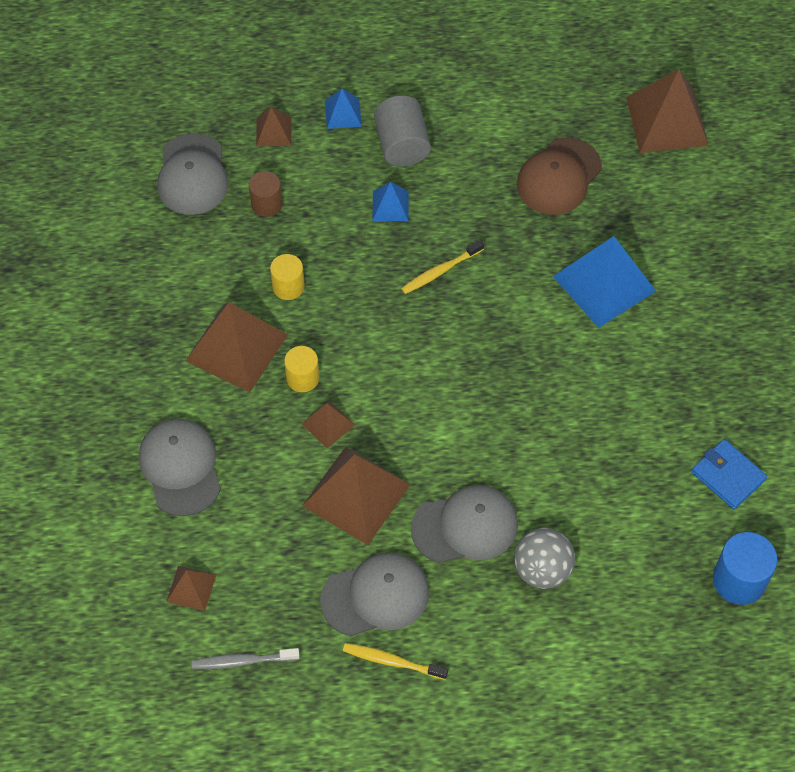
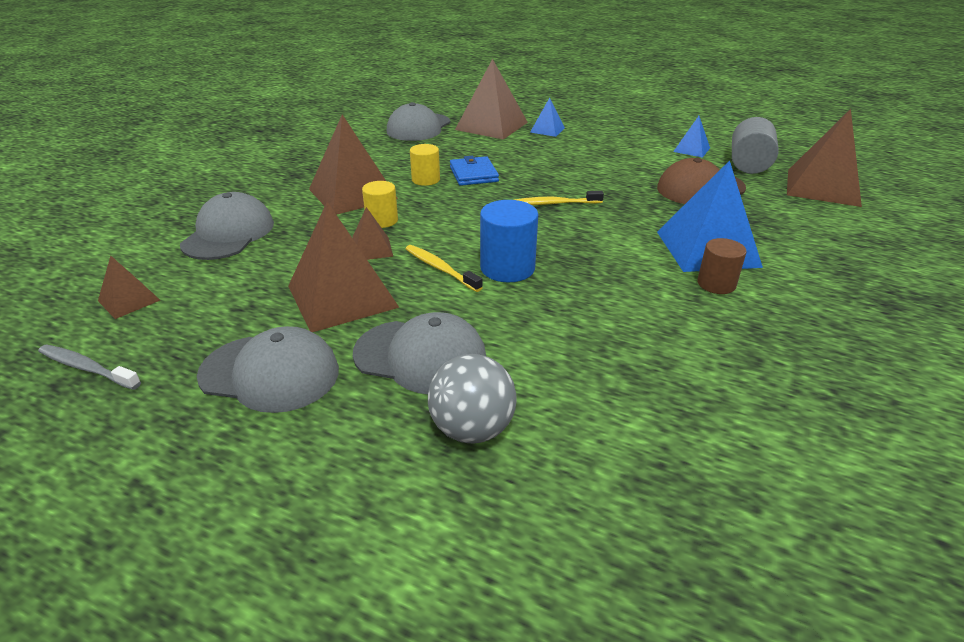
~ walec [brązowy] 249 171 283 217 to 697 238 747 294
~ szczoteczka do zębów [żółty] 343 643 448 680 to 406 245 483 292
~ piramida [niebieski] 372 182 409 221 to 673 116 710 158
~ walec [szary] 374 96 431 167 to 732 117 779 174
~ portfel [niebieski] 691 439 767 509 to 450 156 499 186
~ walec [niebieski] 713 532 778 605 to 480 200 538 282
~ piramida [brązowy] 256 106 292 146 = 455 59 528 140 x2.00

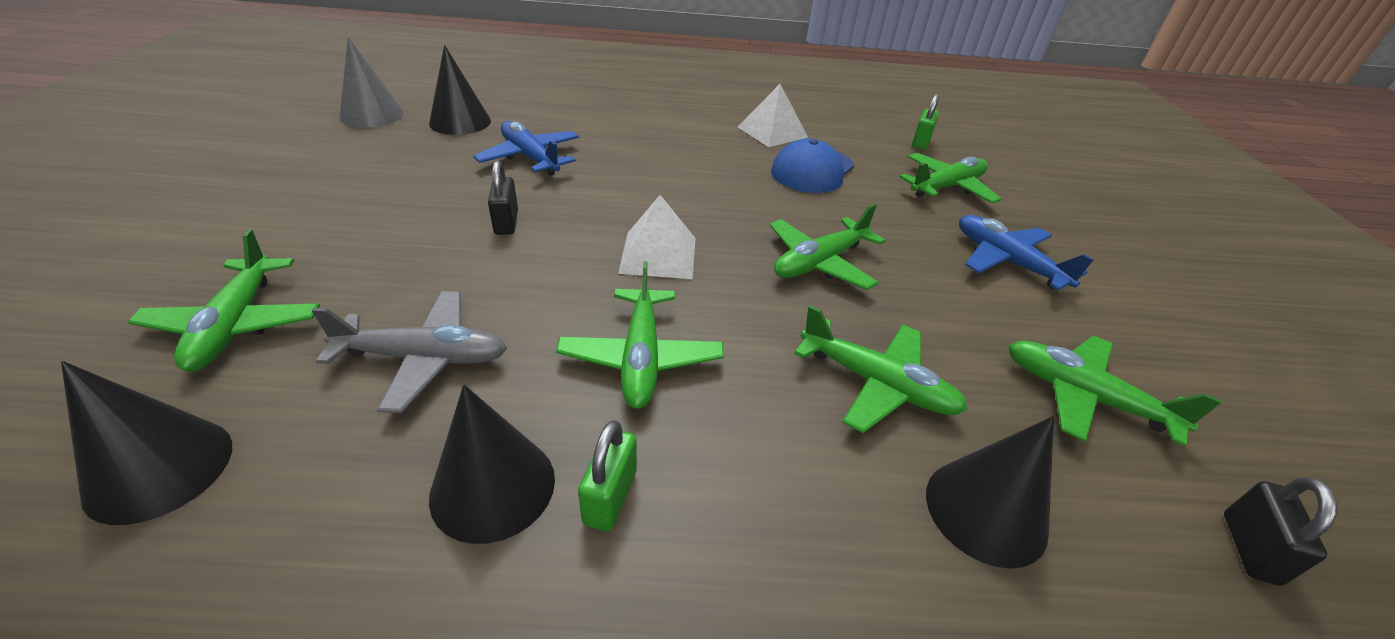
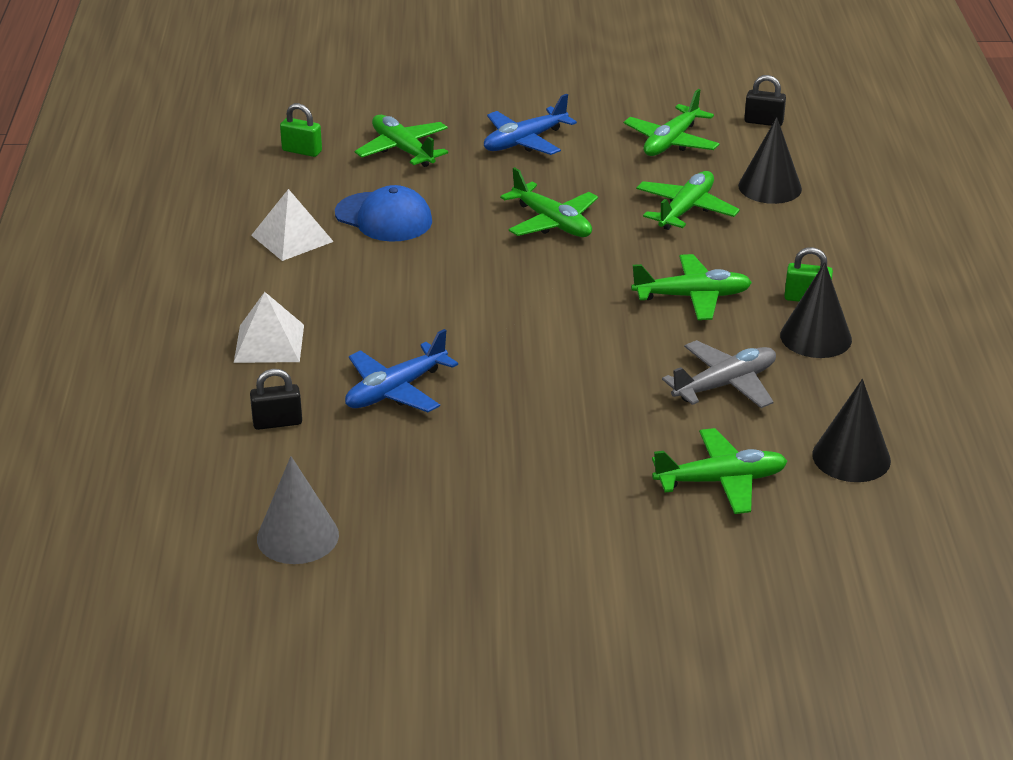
- stożek [czarny] 429 45 491 135
~ kłódka [czarny] 488 161 518 235 to 250 369 302 430
~ piramida [biały] 618 195 696 279 to 234 292 304 363
~ samolot [szary] 311 291 507 413 = 662 340 776 408 60 degrees clockwise

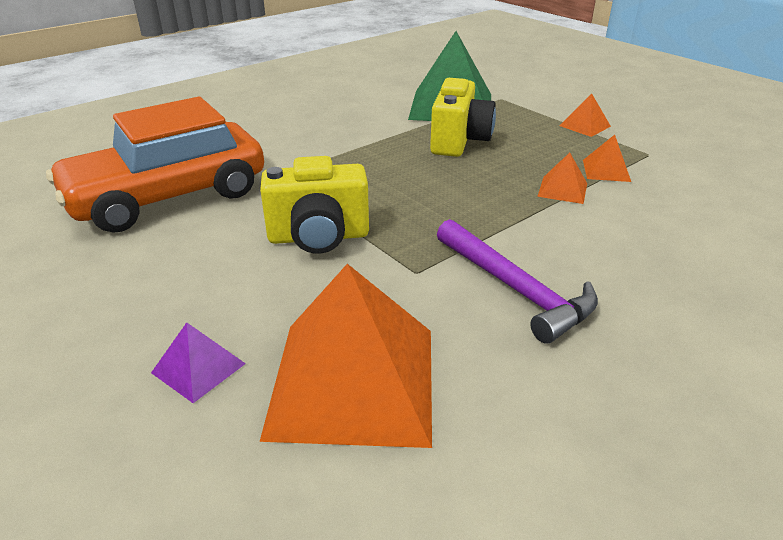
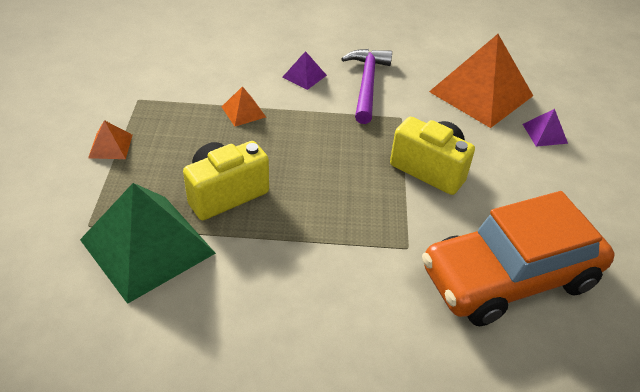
- piramida [pomarańczowy] 583 135 631 182
+ piramida [fioletowy] 283 51 327 90
~ samochód [pomarańczowy] 46 97 264 233 = 422 191 614 326 150 degrees clockwise

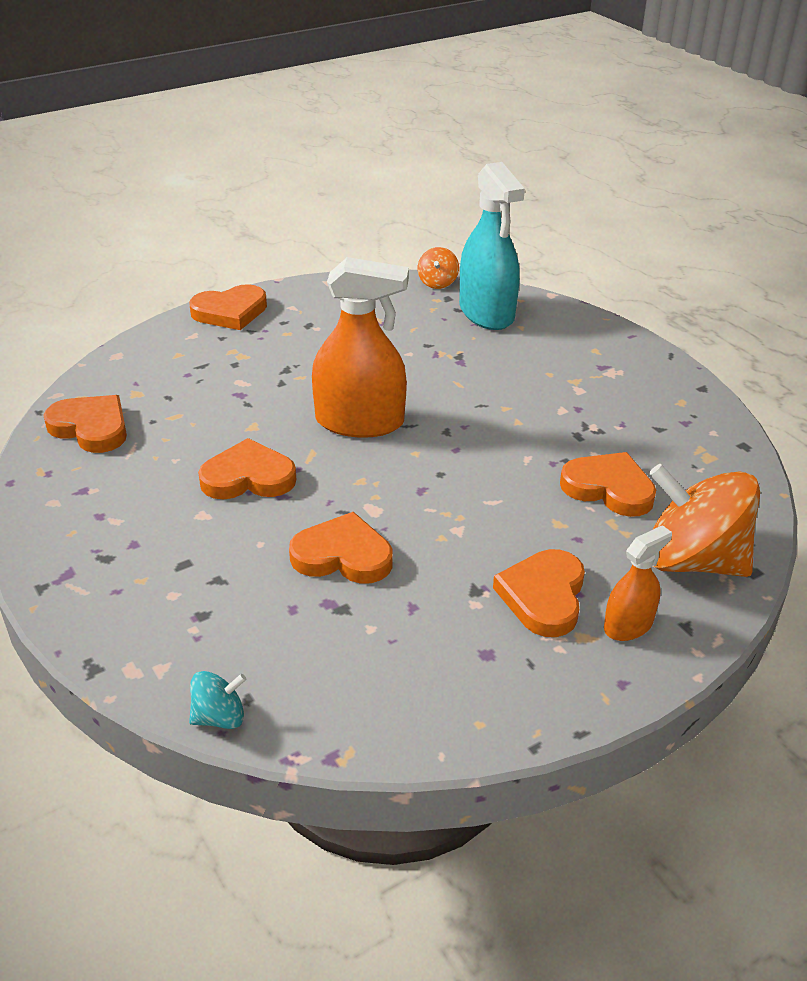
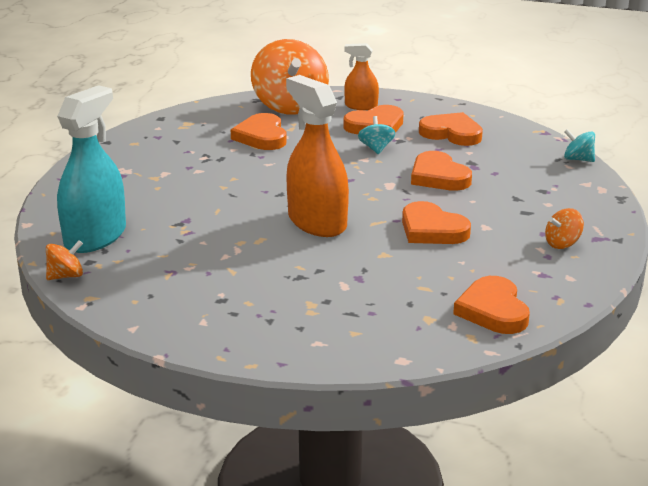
+ bączek [turkusowy] 358 116 395 154
+ bączek [pomarańczowy] 545 208 584 249
~ serce [pomarańczowy] 189 284 267 330 to 419 112 483 146

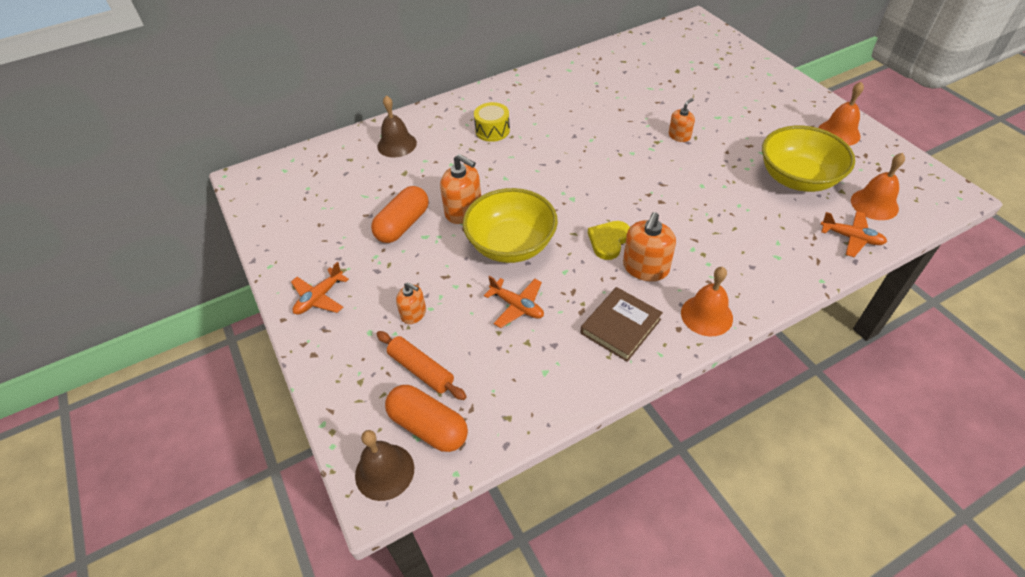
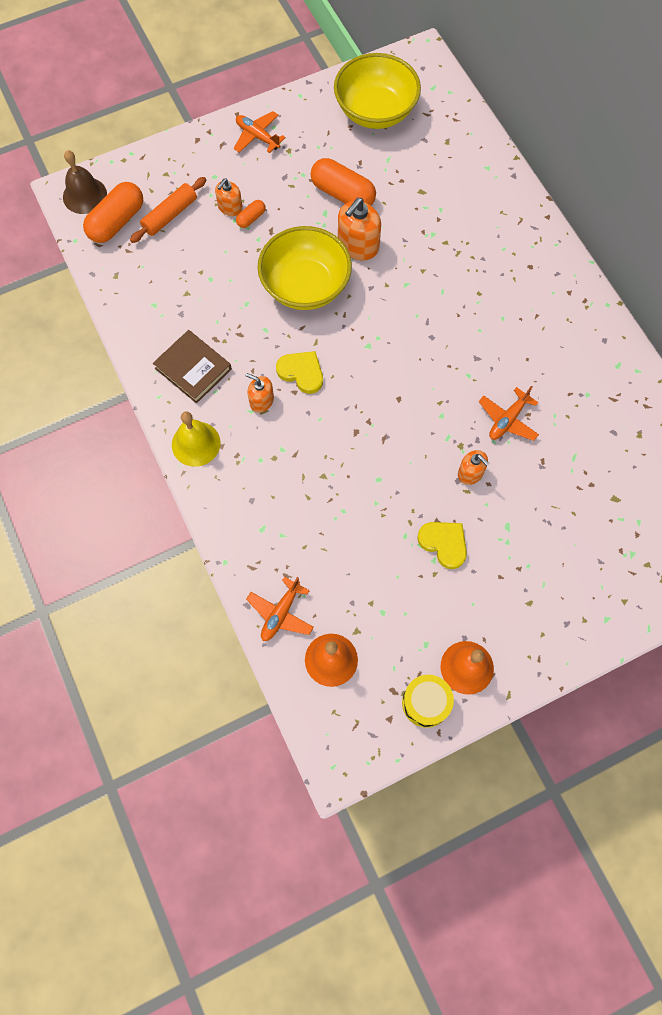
- dzwonek [brązowy] 377 96 417 158
+ kapsułka [pomarańczowy] 236 200 265 228
+ serce [żółty] 417 522 467 569
~ bęben [żółty] 474 102 510 142 to 402 675 454 728
~ samolot [pomarańczowy] 484 276 544 328 to 479 386 539 441
~ miska [żółty] 762 126 855 192 to 334 53 421 129
~ dzwonek [pomarańczowy] 681 267 733 336 to dzwonek [żółty] 172 411 221 467
~ dozownik mydła [pomarańczowy] 623 212 676 281 = 246 373 274 413 x0.60

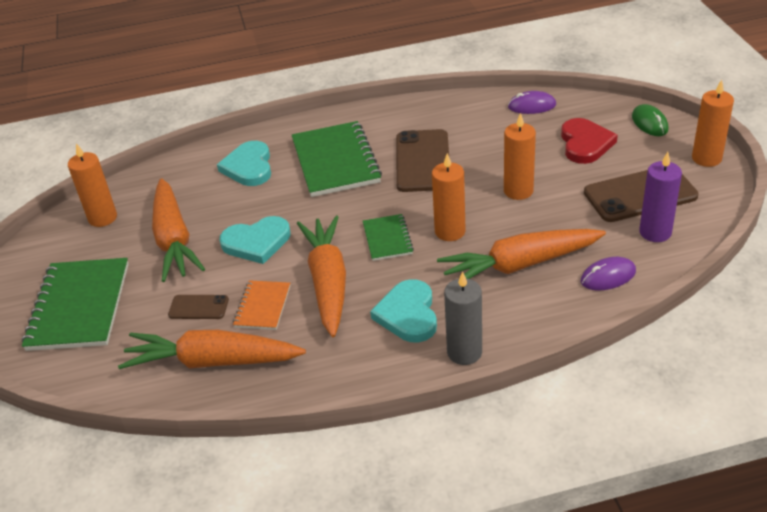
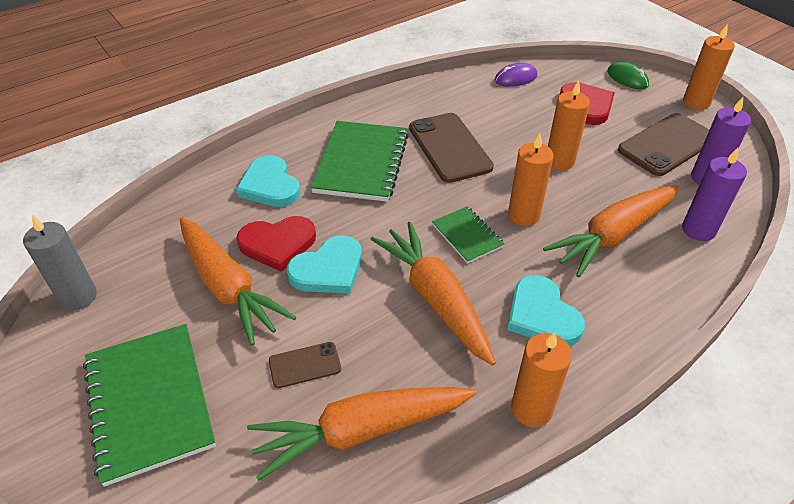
- zeszyt [pomarańczowy] 233 280 290 330
+ serce [czerwony] 236 216 316 271
~ świeca [pomarańczowy] 68 143 117 227 to 511 332 572 427
~ świeca [szary] 444 271 482 365 to 23 215 97 311
~ myszka [fioletowy] 580 257 636 290 to świeca [fioletowy] 682 148 747 241
~ zeszyt [zielony] 292 121 382 197 = 311 121 409 202 45 degrees clockwise

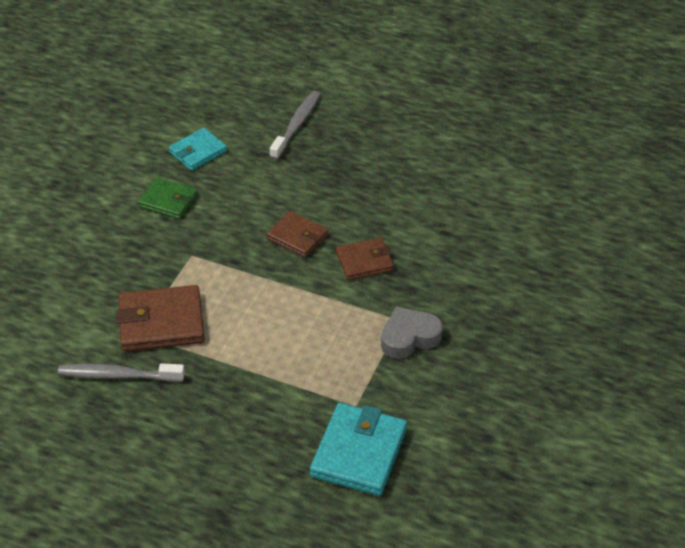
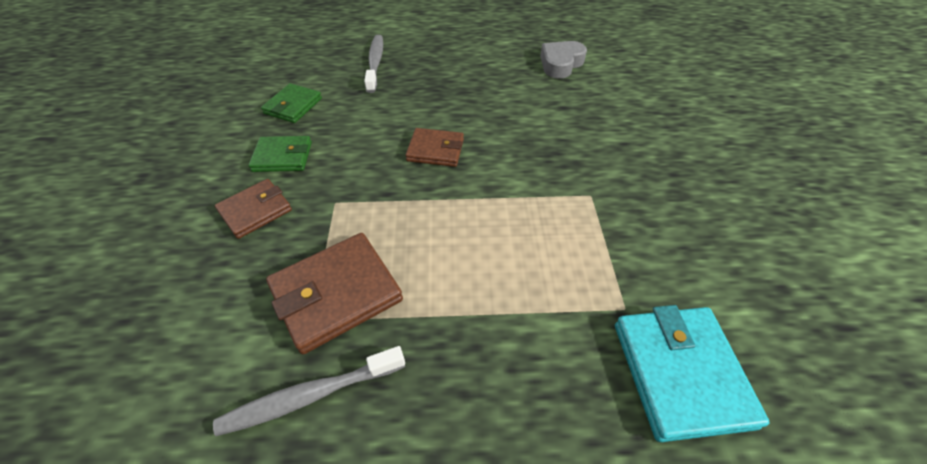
~ portfel [brązowy] 336 238 394 280 to 215 179 292 239
~ serce [szary] 381 306 443 359 to 540 41 587 79
~ portfel [turkusowy] 169 128 227 171 to portfel [zielony] 261 83 322 123

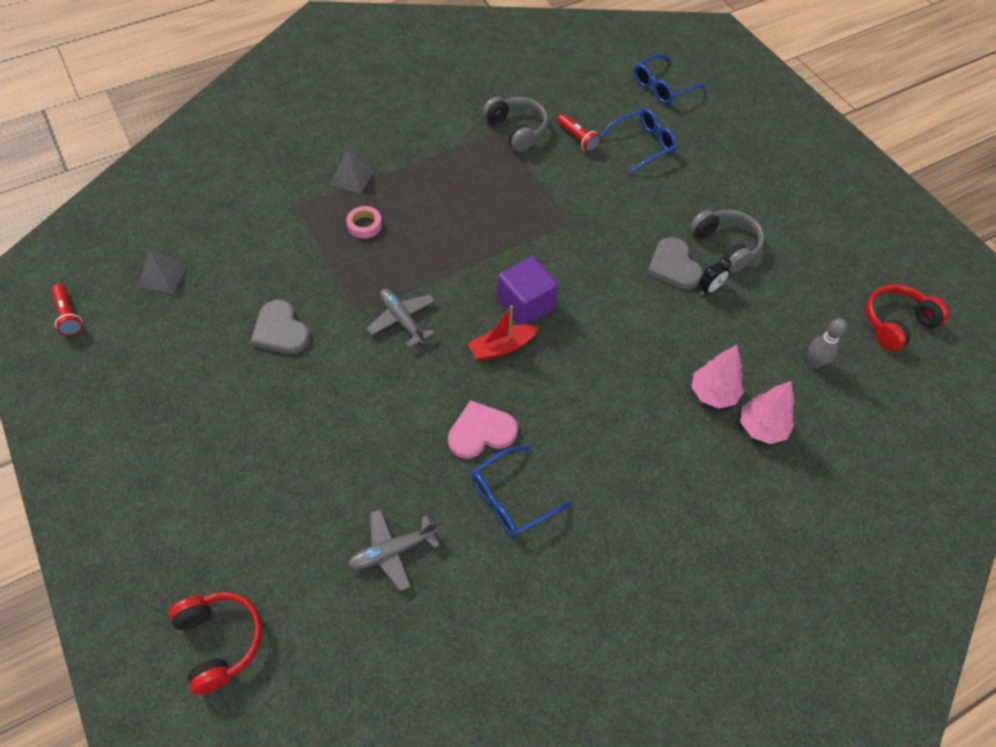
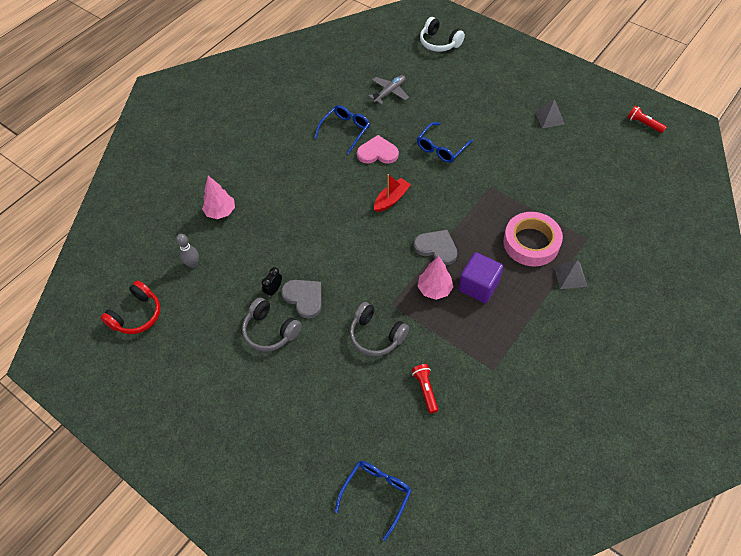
- samolot [szary] 367 288 435 348
~ piramida [szary] 138 250 188 294 to 535 99 565 128
~ serce [szary] 250 300 311 354 to 414 230 457 265
~ słuchawki [szary] 483 97 548 152 to 350 302 409 356
~ sześcian [fioletowy] 497 256 558 325 to 458 252 503 303
~ okulary [niebieski] 600 108 677 174 to 417 122 473 163
~ drzewko [różowy] 692 345 744 409 to 418 256 454 300
~ słuchawki [czerwony] 169 592 263 695 to słuchawki [biały] 420 17 465 52
~ serce [różowy] 448 400 518 459 = 357 135 399 164 135 degrees counterclockwise
~ latarka [czerwony] 557 114 601 152 = 412 364 438 413 45 degrees clockwise
~ taśma klejąca [różowy] 346 206 382 238 = 503 212 563 267 x2.15

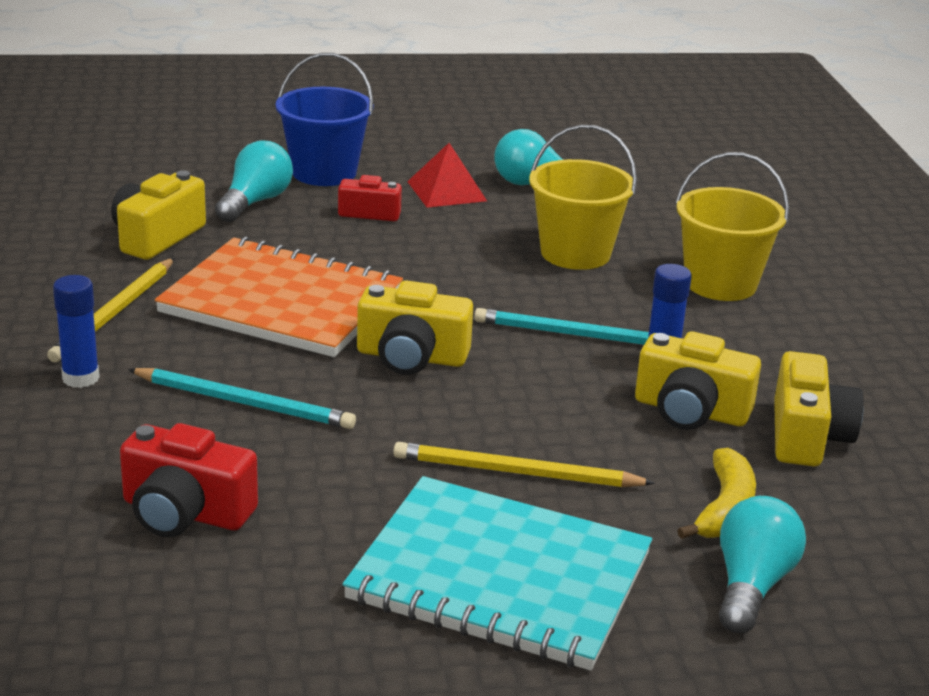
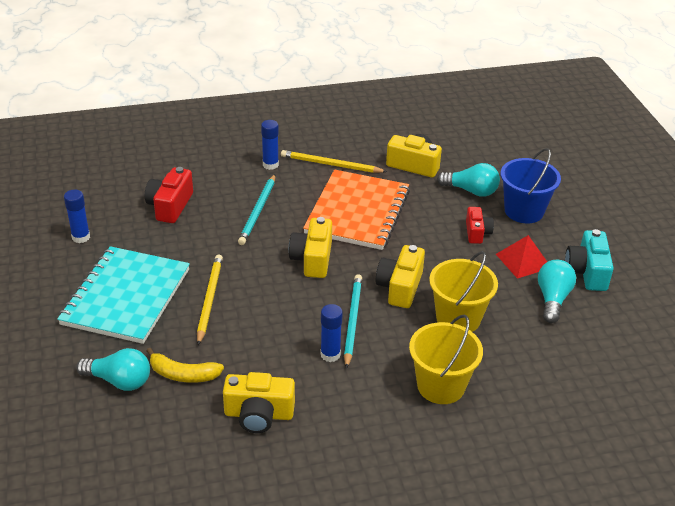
+ klej w sztyfcie [niebieski] 64 190 90 243
+ aparat fotograficzny [turkusowy] 565 229 614 291
~ aparat fotograficzny [żółty] 635 331 761 430 to 376 245 425 308

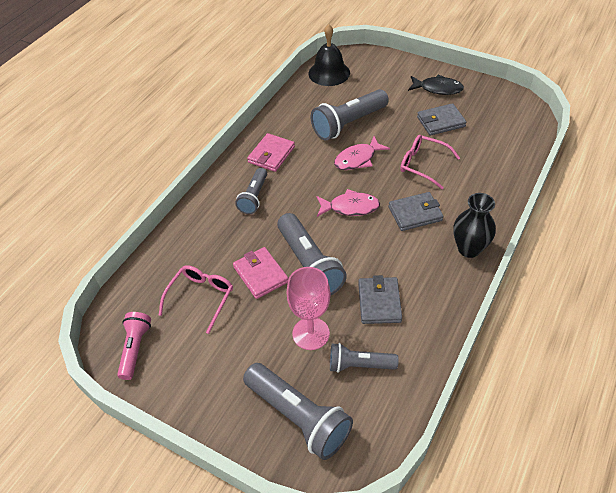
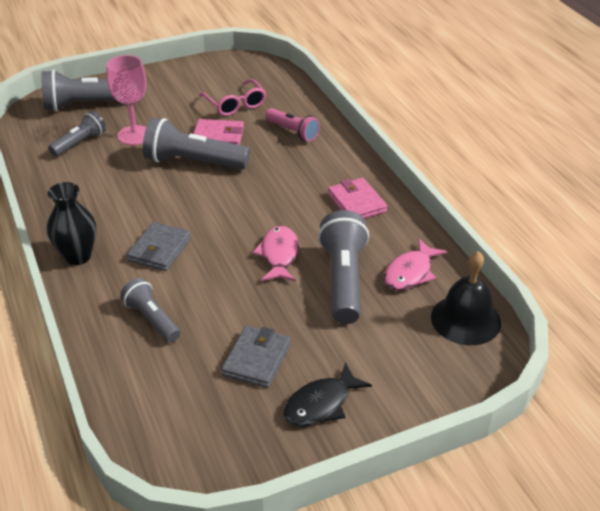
- portfel [szary] 358 275 402 324
- okulary [różowy] 400 135 460 189
~ latarka [różowy] 117 312 151 380 to 265 108 320 142
~ latarka [szary] 235 168 267 214 to 120 278 180 343
~ ryba [różowy] 316 189 380 217 to 384 239 447 290

